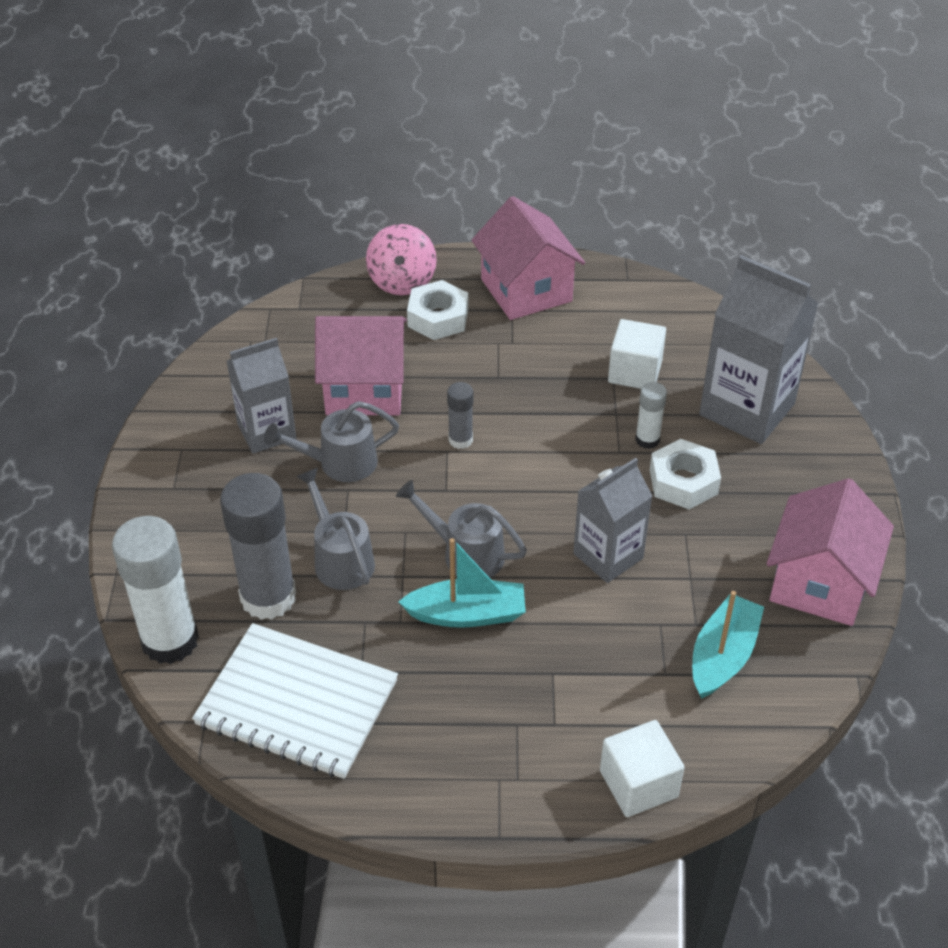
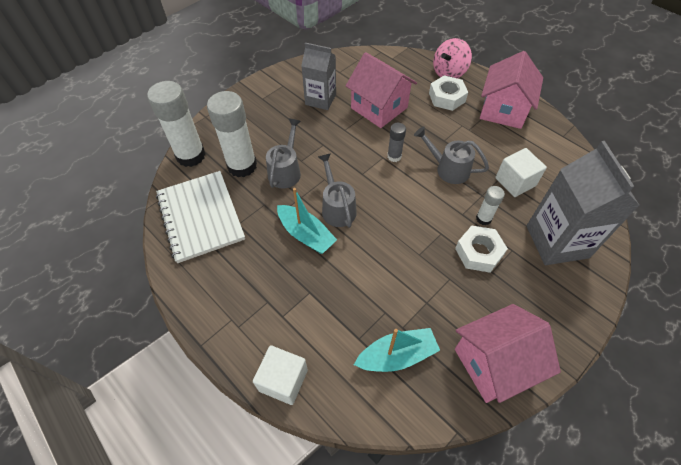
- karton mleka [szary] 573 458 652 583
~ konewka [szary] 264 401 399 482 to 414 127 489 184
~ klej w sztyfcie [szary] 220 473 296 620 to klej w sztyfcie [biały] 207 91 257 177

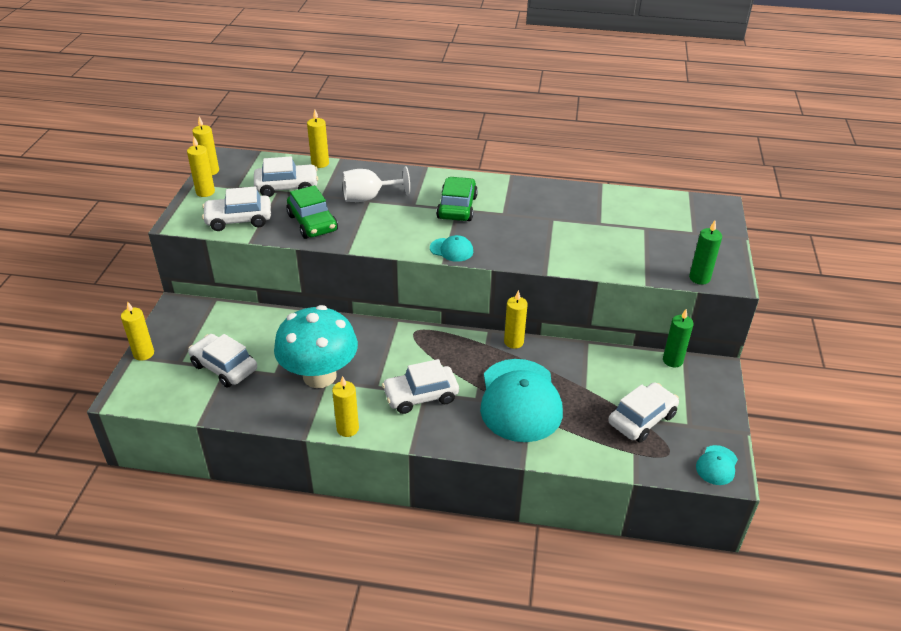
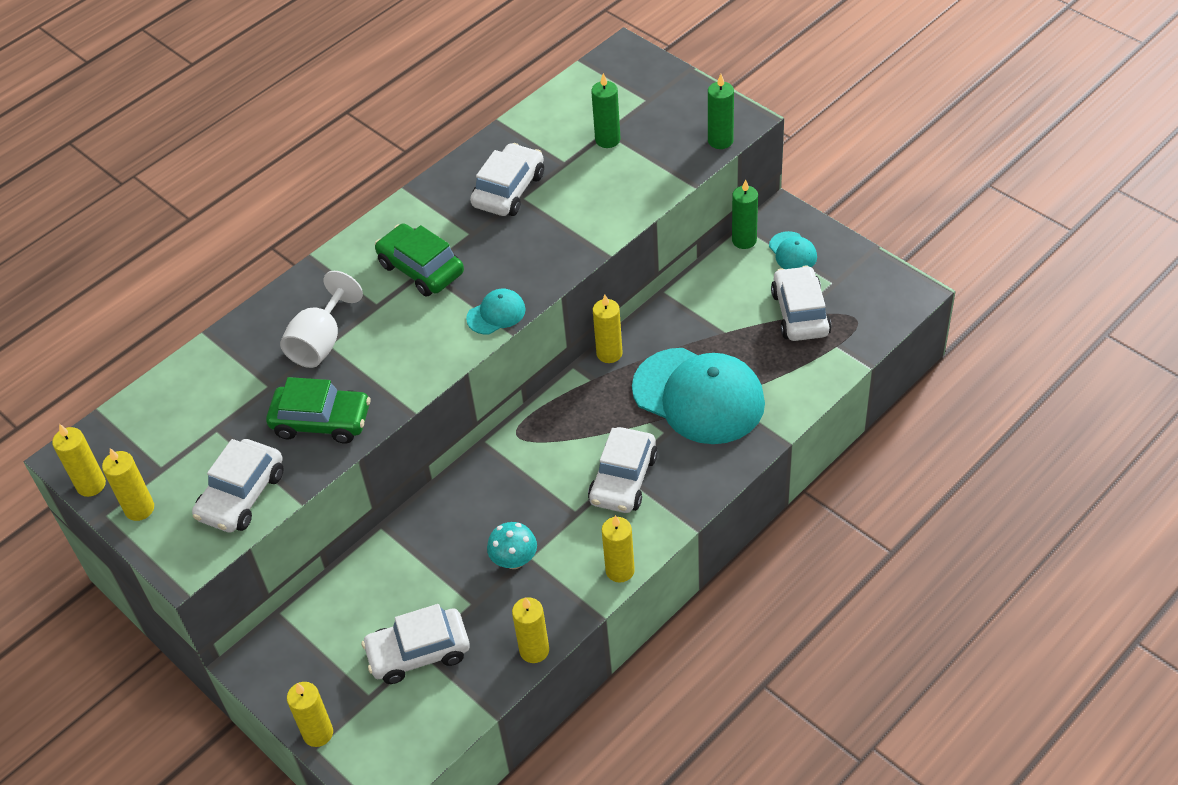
+ świeca [zielony] 591 73 621 148
~ samochód [biały] 254 156 318 197 to 470 143 544 216
~ świeca [żółty] 307 110 329 168 to 512 597 549 663
~ czapka [turkusowy] 696 445 738 485 to 769 231 817 269
~ grzyb [turkusowy] 274 305 358 388 = 487 522 537 569 x0.45

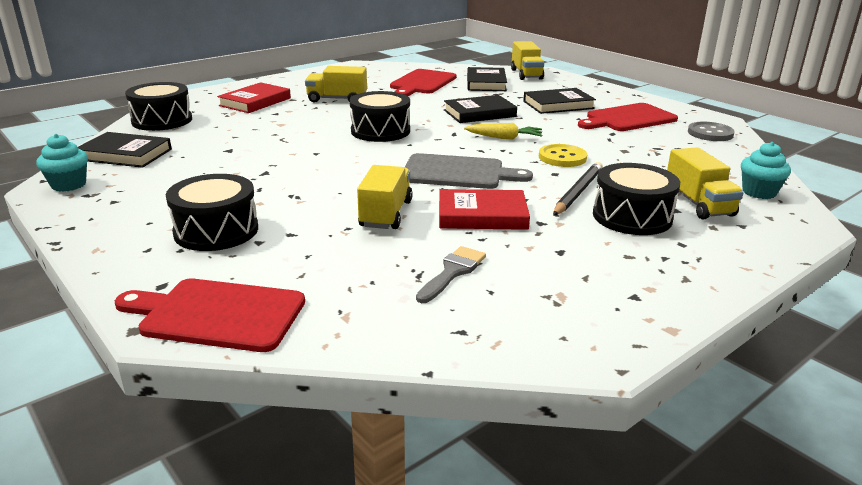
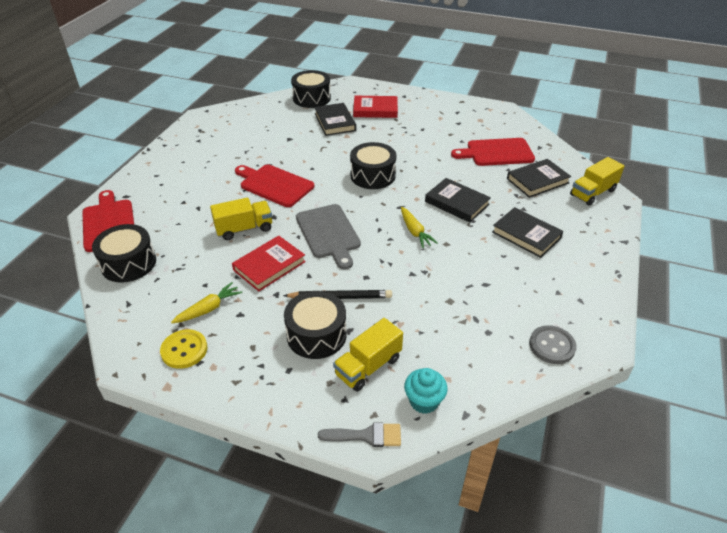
- muffinka [turkusowy] 36 134 88 192
- ciężarówka [żółty] 305 66 367 102
+ marchewka [żółty] 171 282 242 323
~ książka [czarny] 78 132 172 168 to 314 103 356 136
~ bęben [czarny] 166 174 258 251 to 92 224 156 283
~ pędzel [szary] 416 246 486 303 to 318 423 401 447
~ guzik [żółty] 539 144 587 167 to 160 329 207 369
~ deska do krojenia [czerwony] 578 103 678 131 to 235 165 314 207
~ książka [czerwony] 439 189 530 230 = 232 236 306 291 75 degrees clockwise

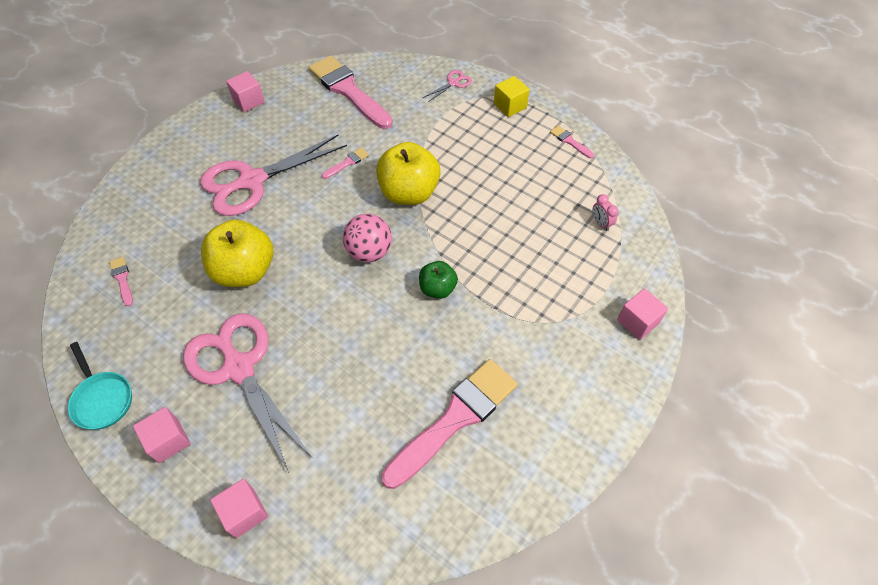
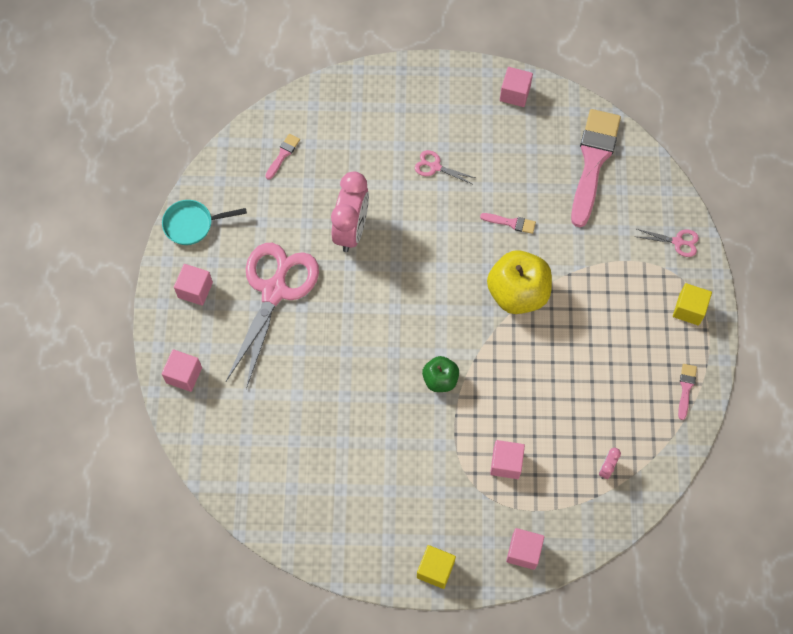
- piłka [różowy] 343 214 392 262
- pędzel [różowy] 382 359 518 489
+ sześcian [żółty] 417 545 456 589
+ sześcian [różowy] 490 440 525 479
~ jabłko [żółty] 201 219 273 287 to budzik [różowy] 331 171 369 252
~ patelnia [turkusowy] 68 342 132 430 = 162 200 247 245 60 degrees clockwise
~ nożyczki [różowy] 200 135 347 216 = 415 150 475 184 x0.41

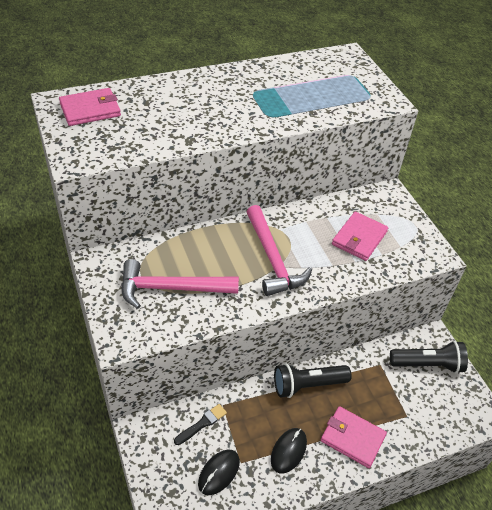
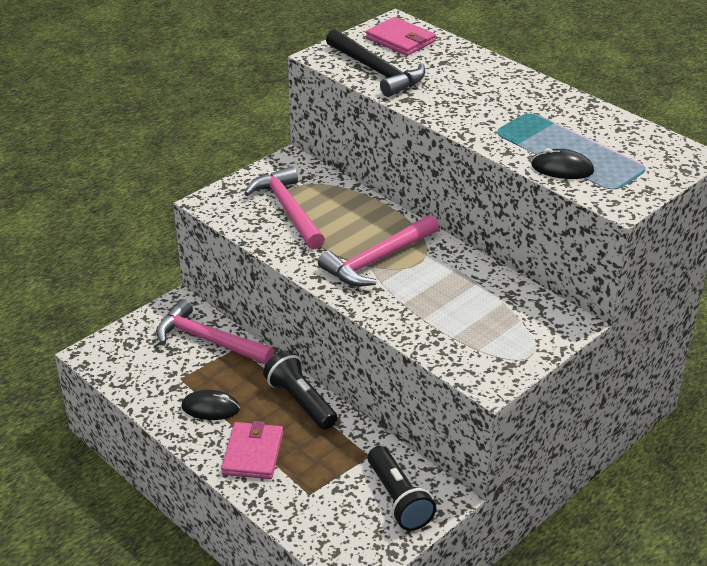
- portfel [różowy] 332 211 388 261
+ młotek [czarny] 326 29 425 97
~ myszka [czarny] 198 449 240 495 to 531 148 594 179
~ pędzel [czarny] 174 404 227 445 to młotek [różowy] 156 299 274 365

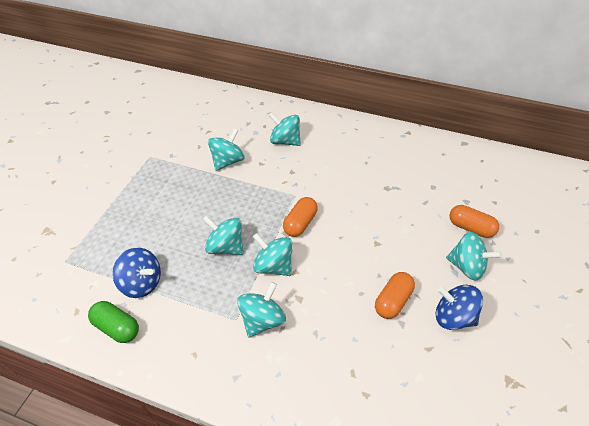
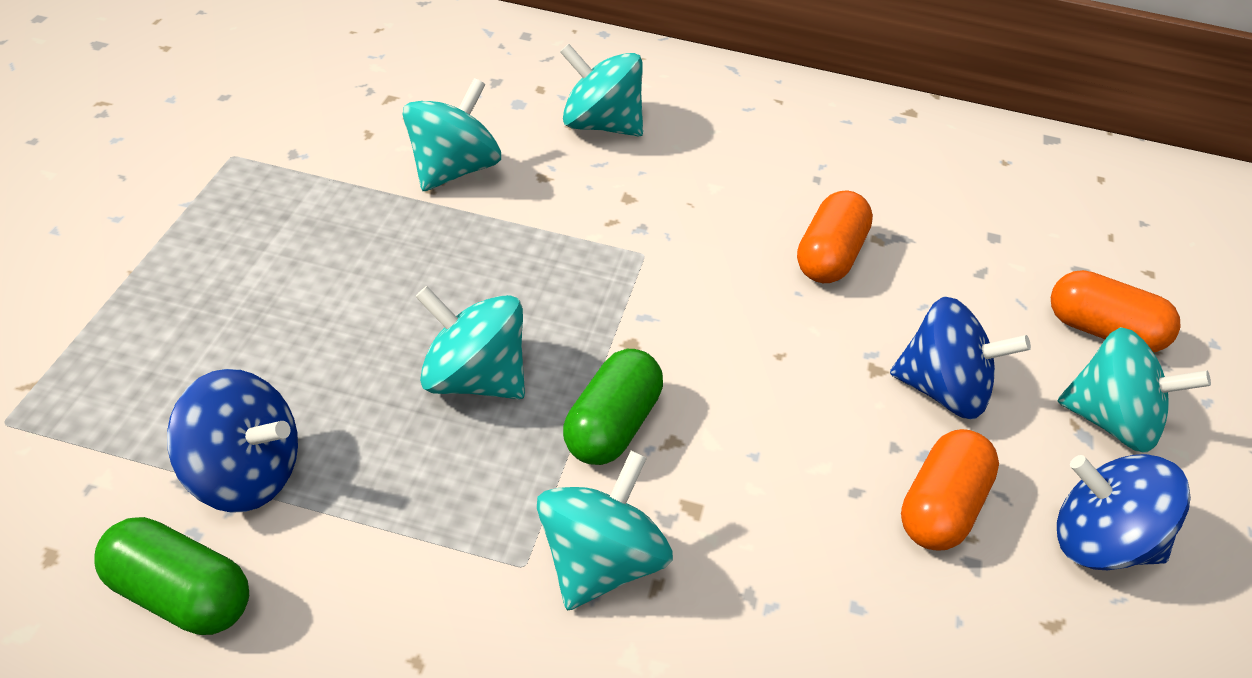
+ bączek [niebieski] 890 296 1031 419
~ kapsułka [pomarańczowy] 283 197 318 237 to 797 190 873 283
~ bączek [turkusowy] 253 233 292 276 to kapsułka [zielony] 563 349 663 465

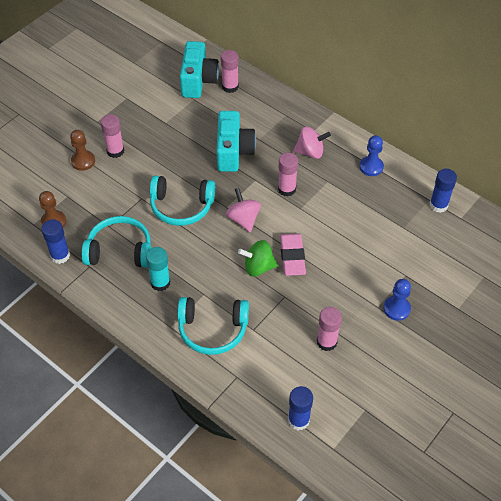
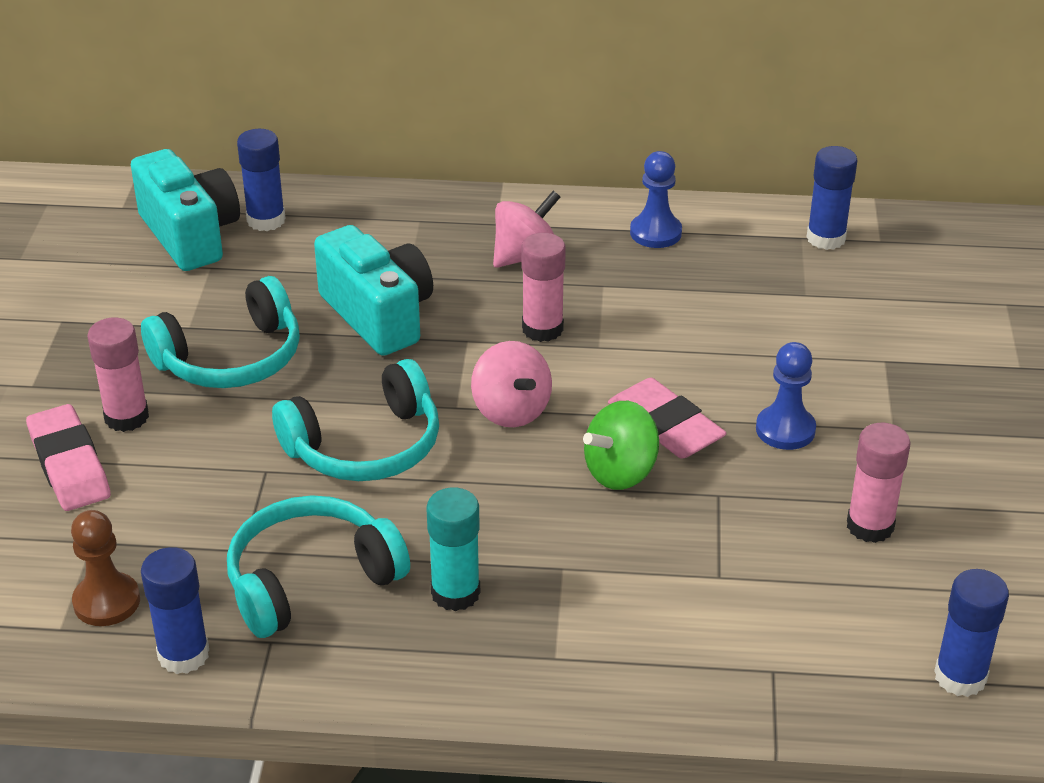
~ słuchawki [turkusowy] 177 297 249 355 to 141 276 300 388
~ pionek [niebieski] 383 279 411 321 to 756 342 816 450
~ pionek [brązowy] 70 130 95 171 to gumka do mazania [różowy] 26 404 111 511
~ klej w sztyfcie [różowy] 221 50 239 93 to klej w sztyfcie [niebieski] 237 129 286 231
~ bączek [różowy] 226 188 261 232 = 471 341 552 427 150 degrees counterclockwise

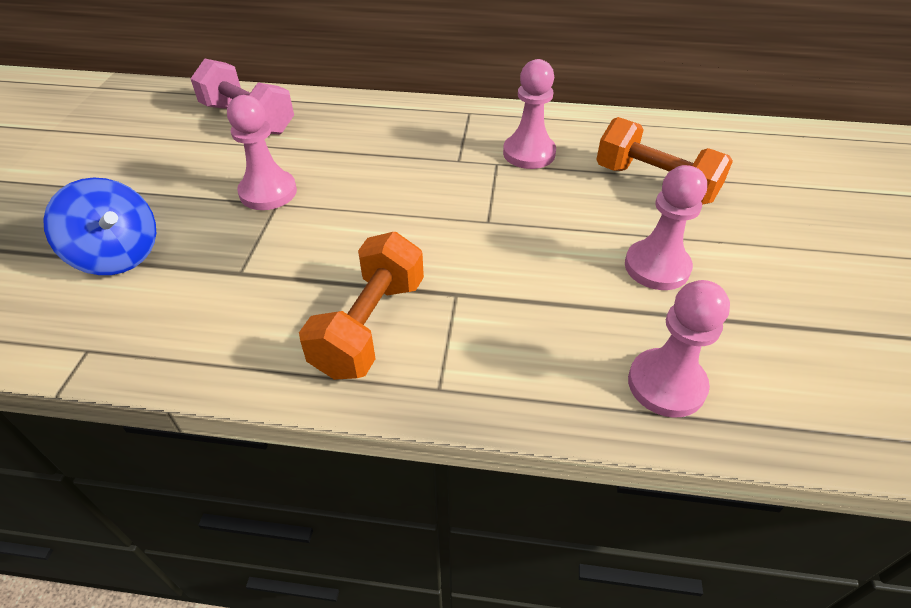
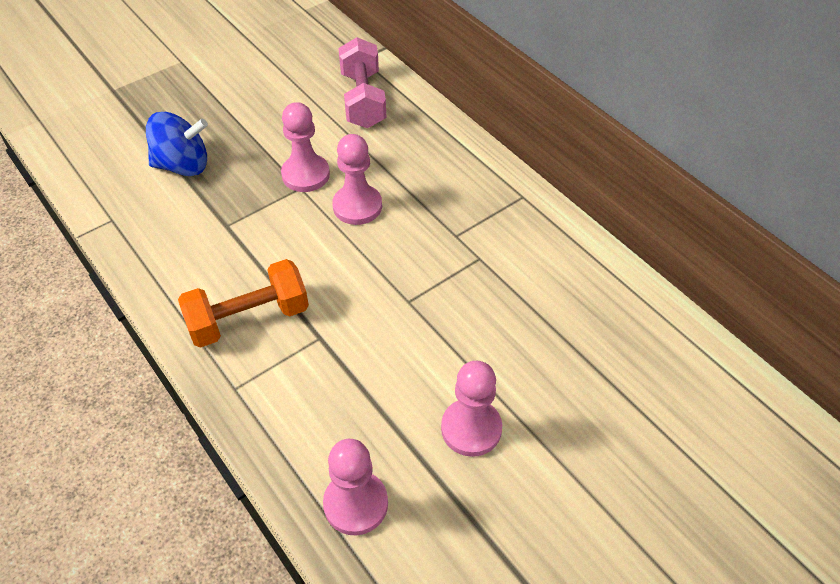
- hantel [pomarańczowy] 596 117 733 205
~ pionek [różowy] 503 59 556 169 to 332 134 382 225
~ bączek [niebieski] 43 177 156 275 = 146 112 208 176 90 degrees counterclockwise

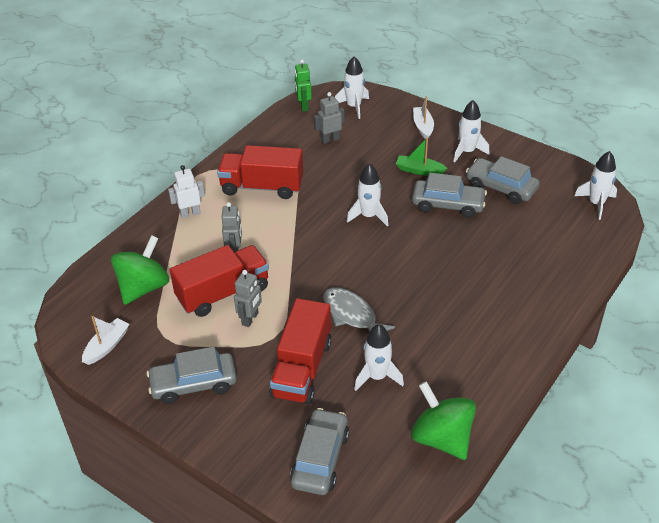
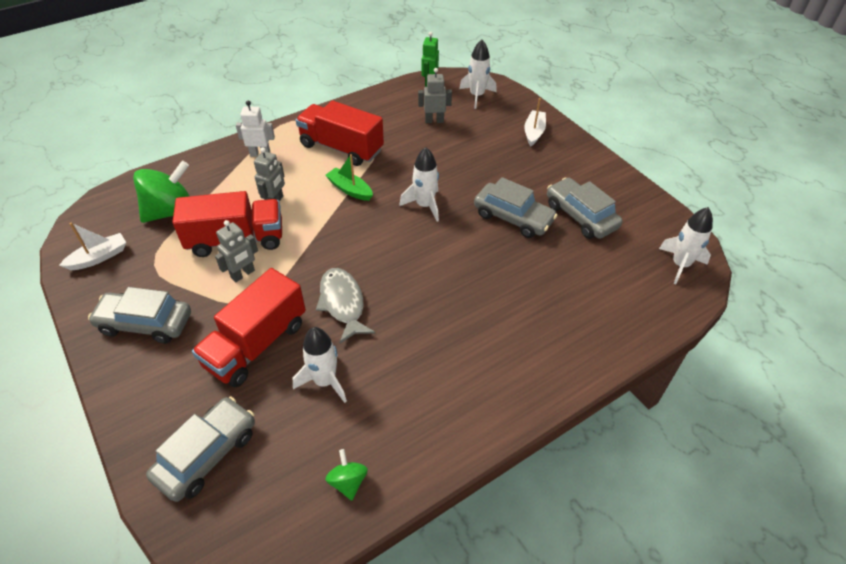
- rakieta [biały] 453 100 489 163
~ łódka [zielony] 396 137 448 176 to 325 154 373 201
~ bączek [zielony] 411 381 476 460 = 325 449 368 501 x0.49

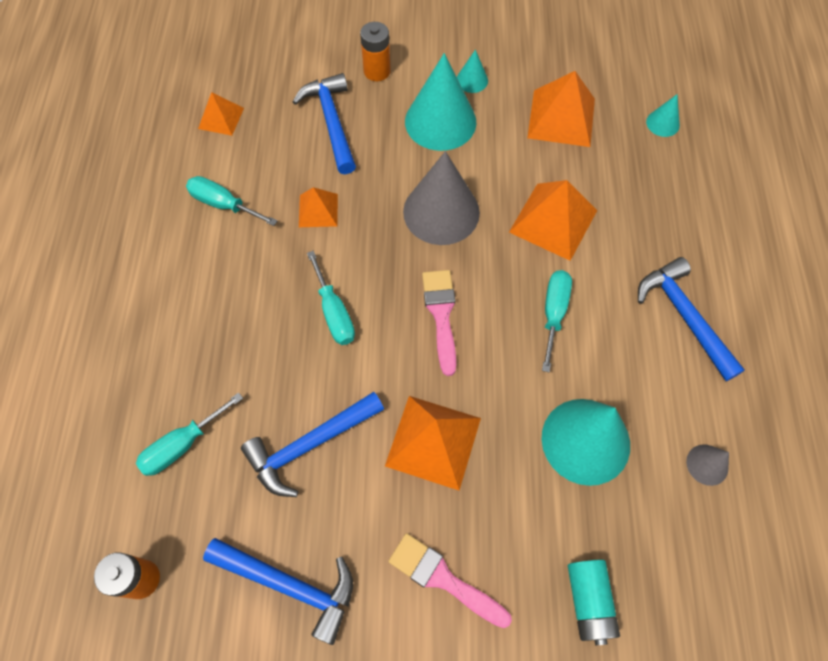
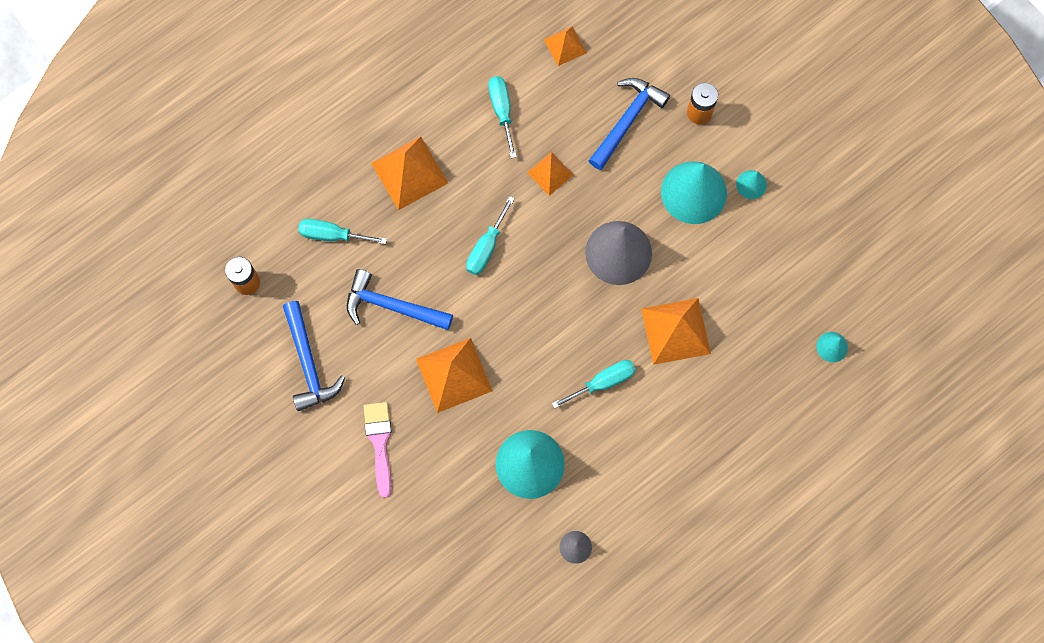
- pędzel [różowy] 422 270 456 376
- bateria [turkusowy] 568 560 620 645
- młotek [niebieski] 638 257 745 381
~ piramida [pomarańczowy] 527 71 595 147 to 371 137 448 210

